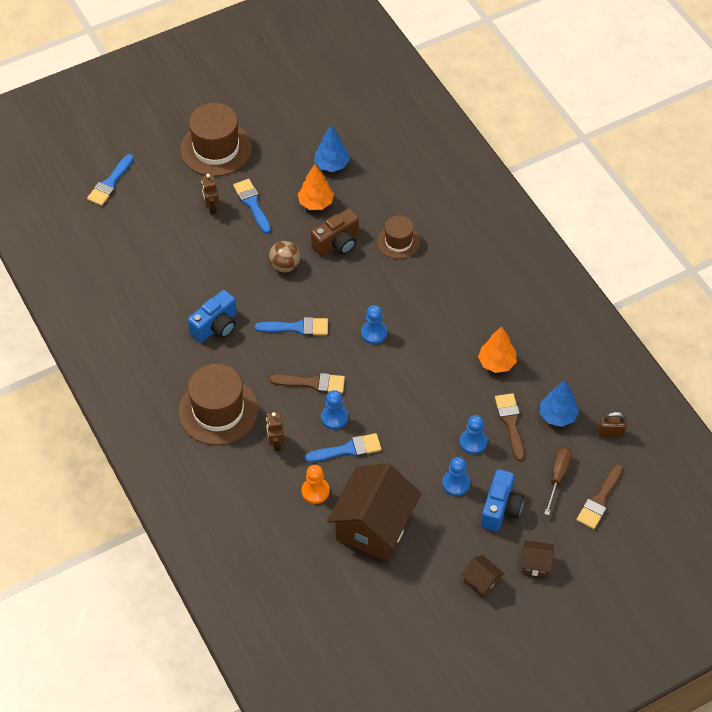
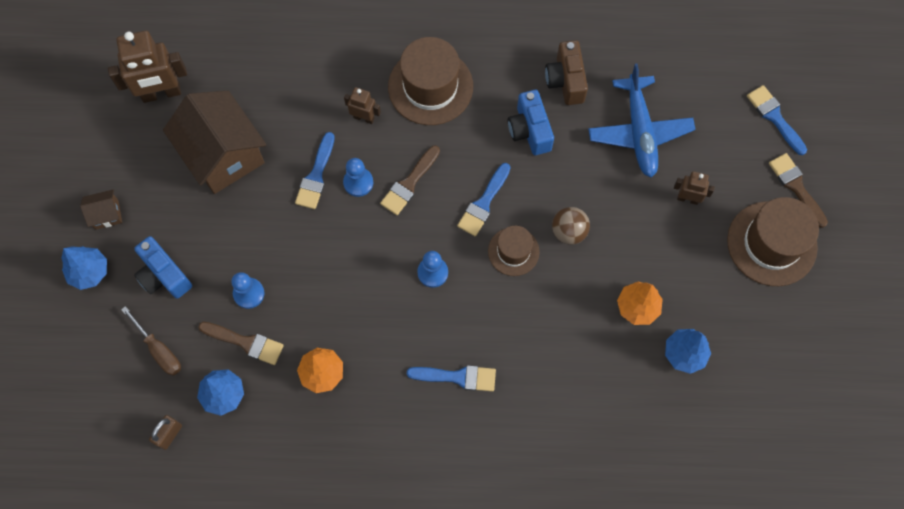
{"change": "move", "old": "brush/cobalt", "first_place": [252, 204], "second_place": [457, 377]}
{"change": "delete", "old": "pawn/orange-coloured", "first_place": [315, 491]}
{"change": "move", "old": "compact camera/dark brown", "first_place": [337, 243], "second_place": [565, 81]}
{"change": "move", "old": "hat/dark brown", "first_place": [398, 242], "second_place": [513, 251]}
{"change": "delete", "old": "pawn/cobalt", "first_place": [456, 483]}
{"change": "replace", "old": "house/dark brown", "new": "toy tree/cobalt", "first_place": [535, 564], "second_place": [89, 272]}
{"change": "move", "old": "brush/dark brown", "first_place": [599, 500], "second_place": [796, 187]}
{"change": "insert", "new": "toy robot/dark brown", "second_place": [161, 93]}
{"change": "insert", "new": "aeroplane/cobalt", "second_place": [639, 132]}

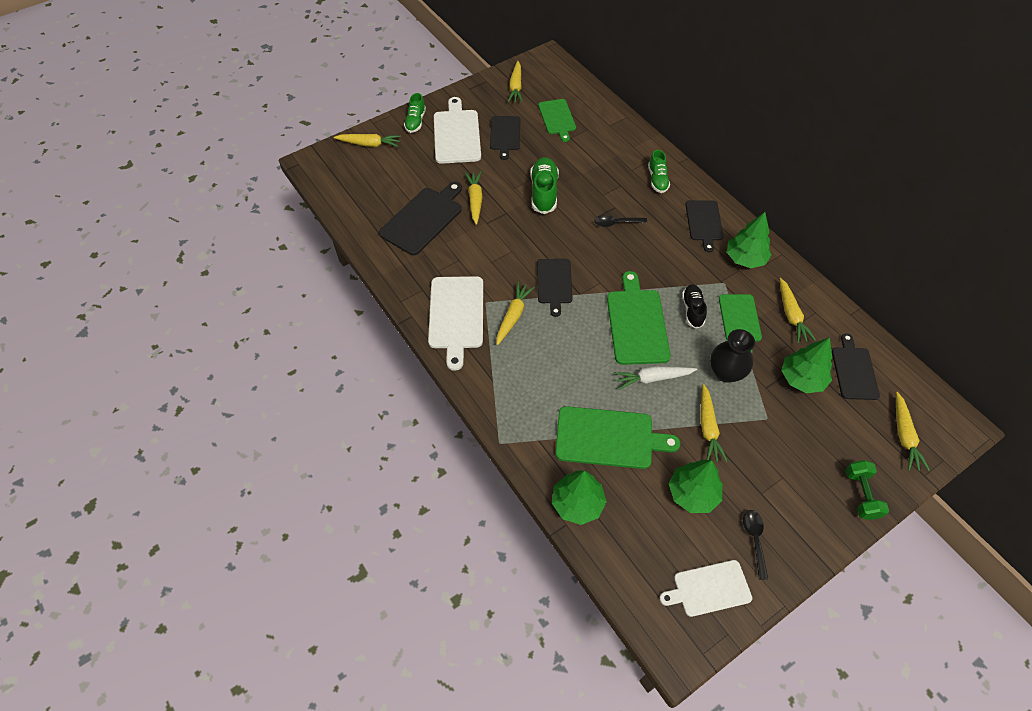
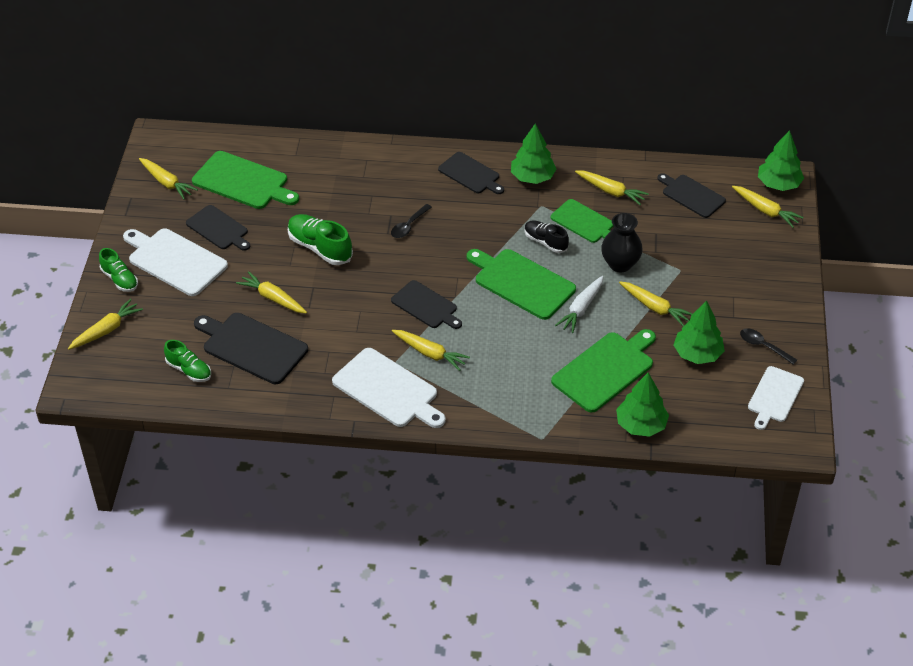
{"change": "rotate", "old": "chopping board/black", "first_place": [423, 219], "second_place": [252, 347], "degrees": -45}
{"change": "rotate", "old": "toy carrot/bright yellow", "first_place": [513, 316], "second_place": [430, 353], "degrees": 150}
{"change": "resize", "old": "chopping board/green", "first_place": [557, 118], "second_place": [243, 182], "factor": 1.52}
{"change": "move", "old": "sneaker/green", "first_place": [657, 180], "second_place": [189, 370]}
{"change": "move", "old": "toy tree/green", "first_place": [802, 378], "second_place": [778, 184]}
{"change": "delete", "old": "hand weight/green", "first_place": [861, 494]}

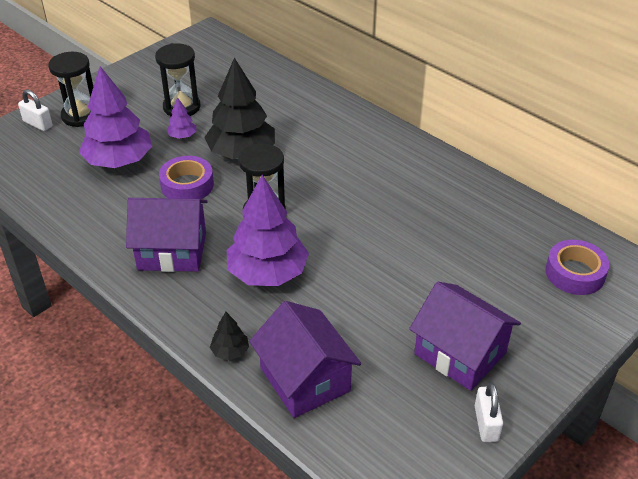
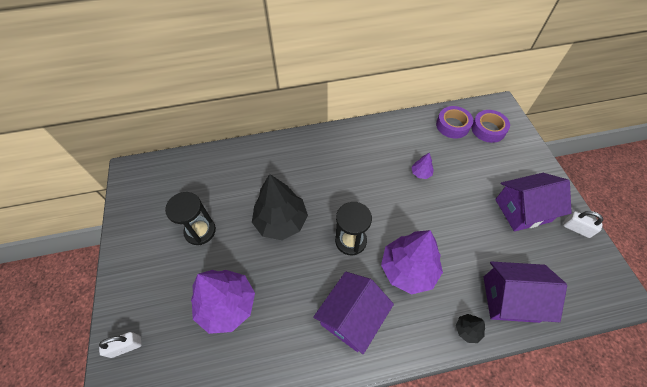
{"change": "delete", "old": "sand timer/black", "first_place": [80, 116]}
{"change": "move", "old": "tape/purple", "first_place": [187, 185], "second_place": [452, 125]}
{"change": "move", "old": "toy tree/purple", "first_place": [182, 136], "second_place": [421, 173]}

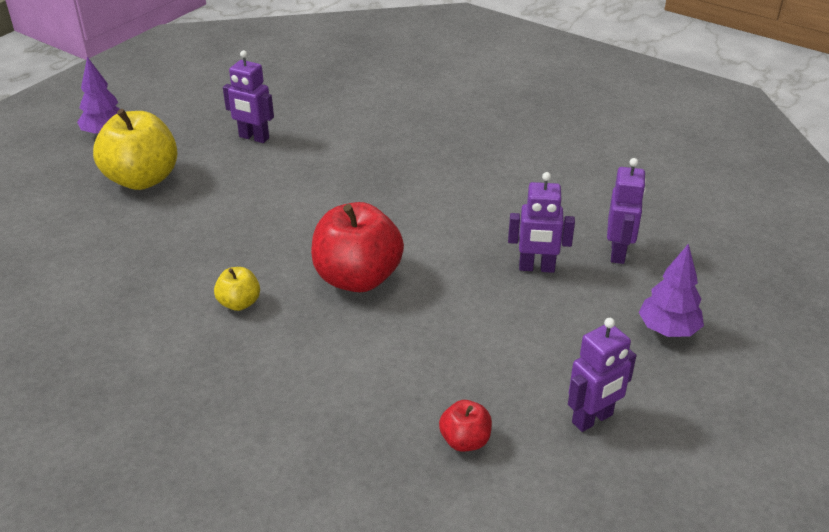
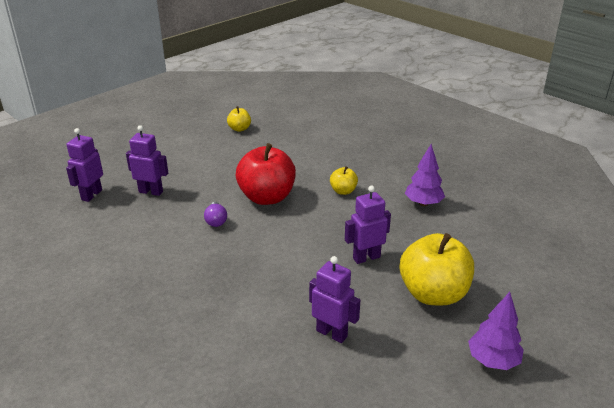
{"change": "recolor", "old": "toy apple/red", "new": "toy apple/bright yellow", "first_place": [465, 441], "second_place": [239, 129]}
{"change": "move", "old": "toy robot/purple", "first_place": [592, 419], "second_place": [366, 257]}
{"change": "move", "old": "toy tree/purple", "first_place": [668, 330], "second_place": [423, 203]}
{"change": "insert", "new": "light bulb/purple", "second_place": [216, 221]}

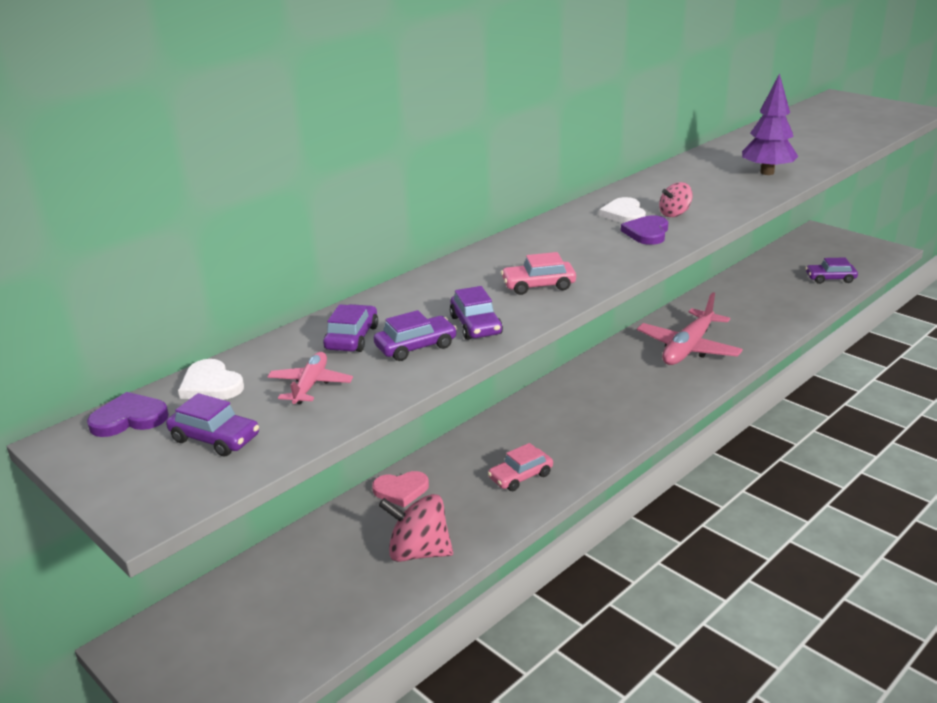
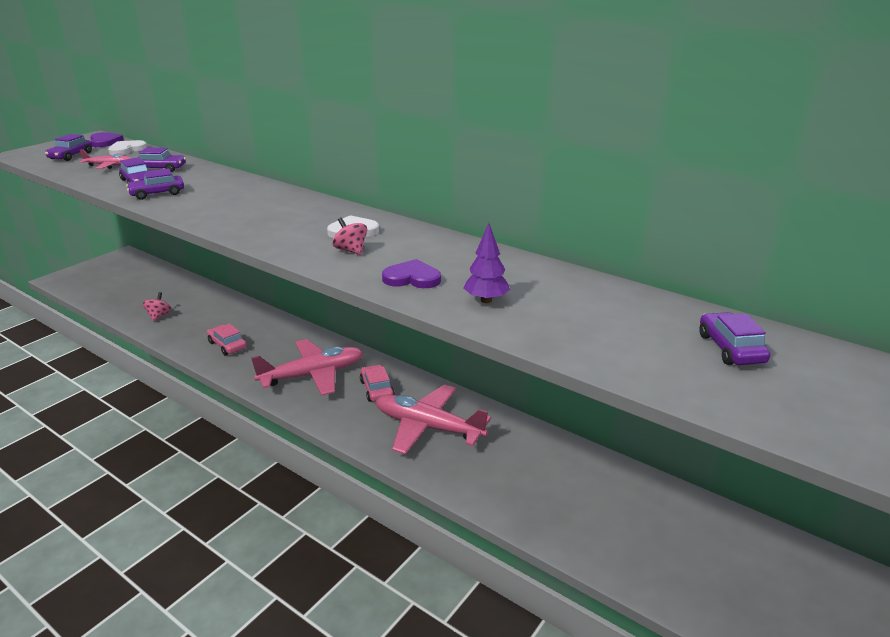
{"change": "delete", "old": "heart shape/rose-pink", "first_place": [401, 490]}
{"change": "resize", "old": "whirligig/rose-pink", "first_place": [418, 552], "second_place": [159, 316], "factor": 0.56}
{"change": "move", "old": "toy car/rose-pink", "first_place": [538, 285], "second_place": [376, 389]}
{"change": "move", "old": "heart shape/purple", "first_place": [647, 233], "second_place": [412, 278]}
{"change": "resize", "old": "toy tree/purple", "first_place": [767, 172], "second_place": [486, 300], "factor": 0.66}
{"change": "move", "old": "toy car/purple", "first_place": [830, 278], "second_place": [730, 348]}
{"change": "insert", "new": "aeroplane/rose-pink", "second_place": [313, 375]}

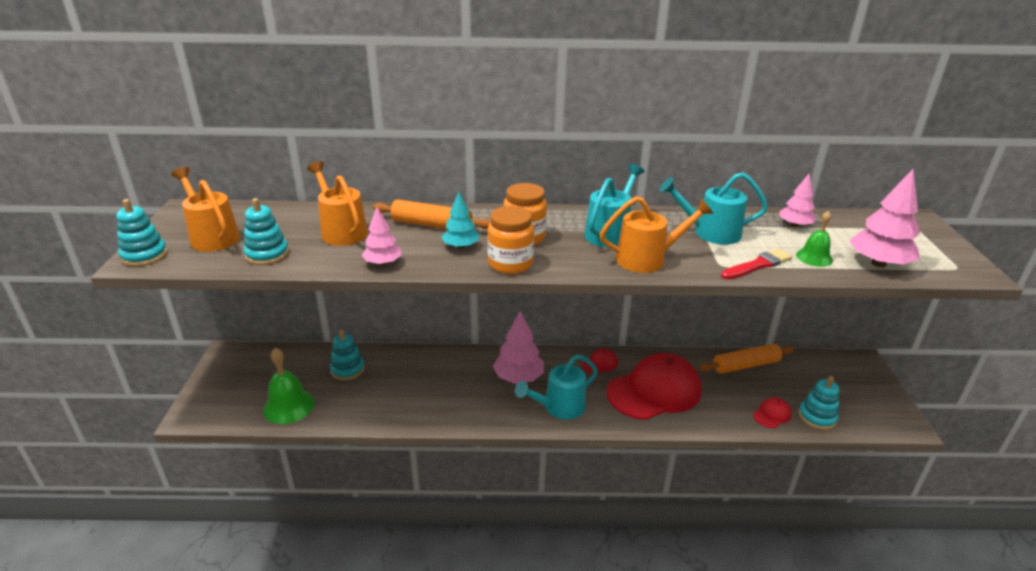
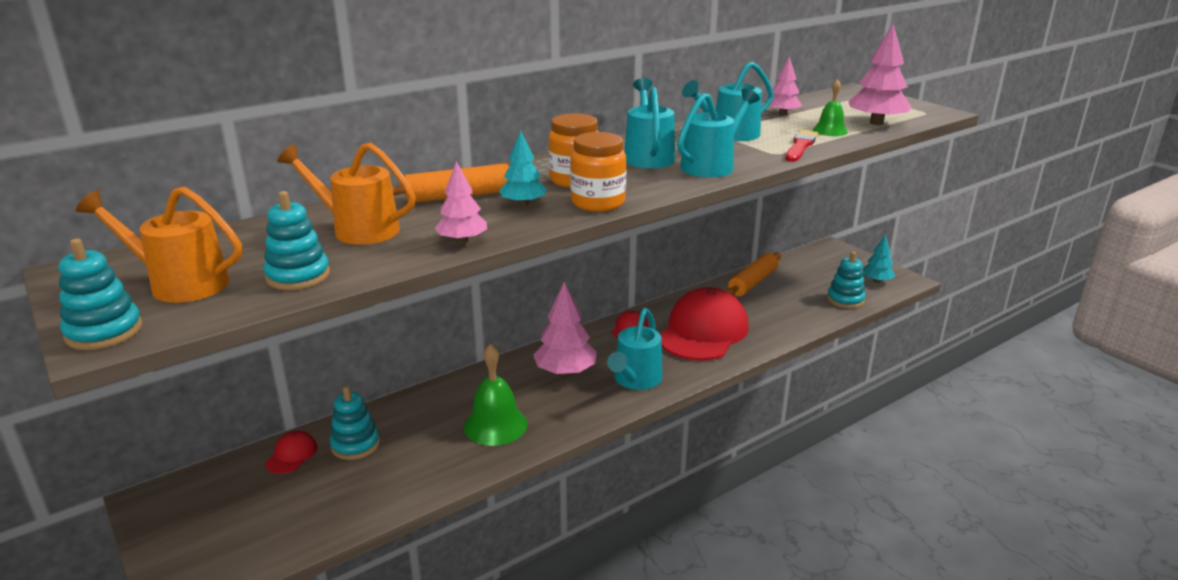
{"change": "move", "old": "hand bell/green", "first_place": [289, 406], "second_place": [495, 425]}
{"change": "recolor", "old": "watering can/orange-coloured", "new": "watering can/teal", "first_place": [648, 259], "second_place": [712, 165]}
{"change": "move", "old": "peaked cap/red", "first_place": [772, 414], "second_place": [292, 455]}
{"change": "insert", "new": "toy tree/teal", "second_place": [876, 281]}

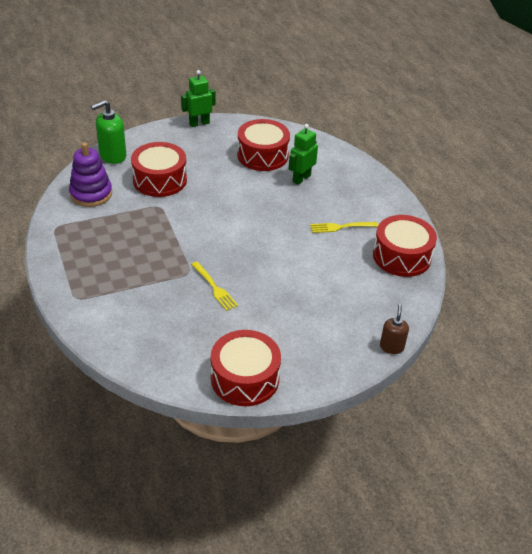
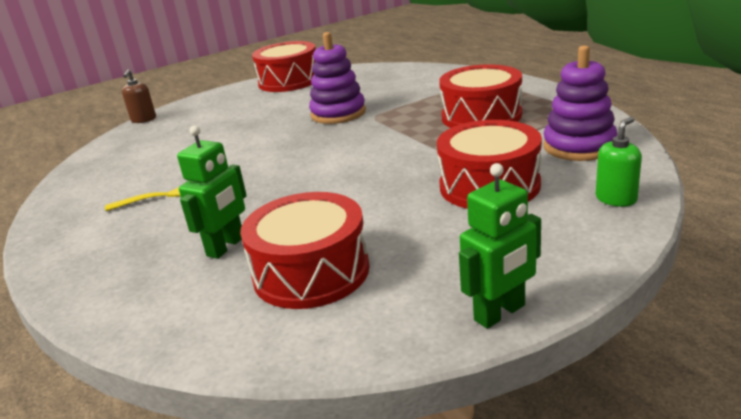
{"change": "resize", "old": "pump bottle/green", "first_place": [112, 156], "second_place": [616, 199], "factor": 0.62}
{"change": "replace", "old": "table fork/bright yellow", "new": "stacking toy/purple", "first_place": [214, 287], "second_place": [338, 113]}
{"change": "move", "old": "snare drum/red", "first_place": [402, 256], "second_place": [481, 116]}

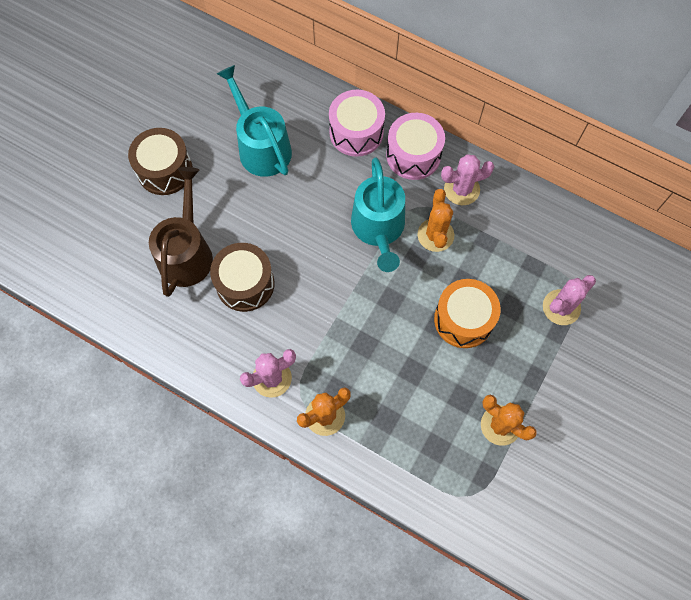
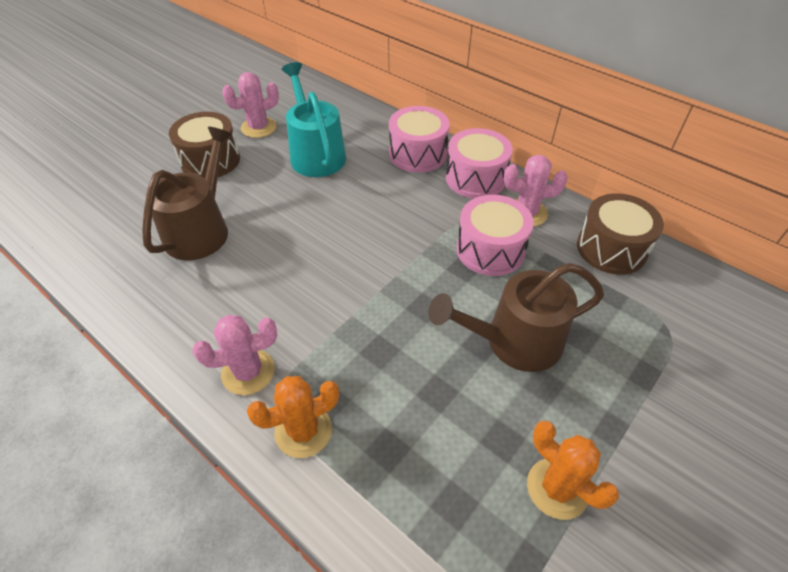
{"change": "move", "old": "snare drum/dark brown", "first_place": [245, 284], "second_place": [611, 248]}
{"change": "delete", "old": "watering can/teal", "first_place": [378, 228]}
{"change": "replace", "old": "prickly plant/orange-coloured", "new": "snare drum/rose-pink", "first_place": [435, 235], "second_place": [490, 250]}
{"change": "replace", "old": "snare drum/orange-coloured", "new": "watering can/dark brown", "first_place": [463, 319], "second_place": [515, 342]}
{"change": "move", "old": "prickly plant/rose-pink", "first_place": [561, 307], "second_place": [258, 127]}

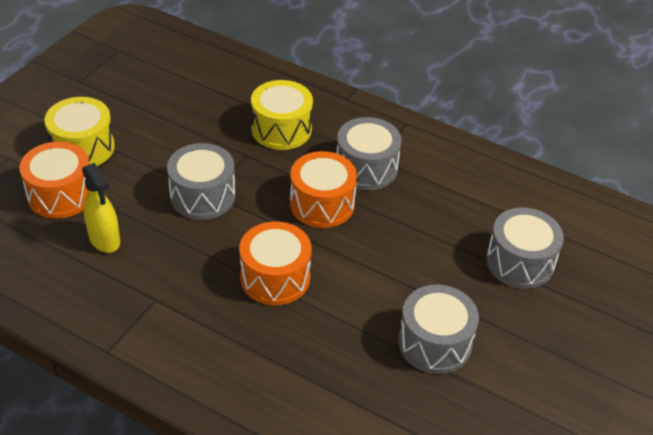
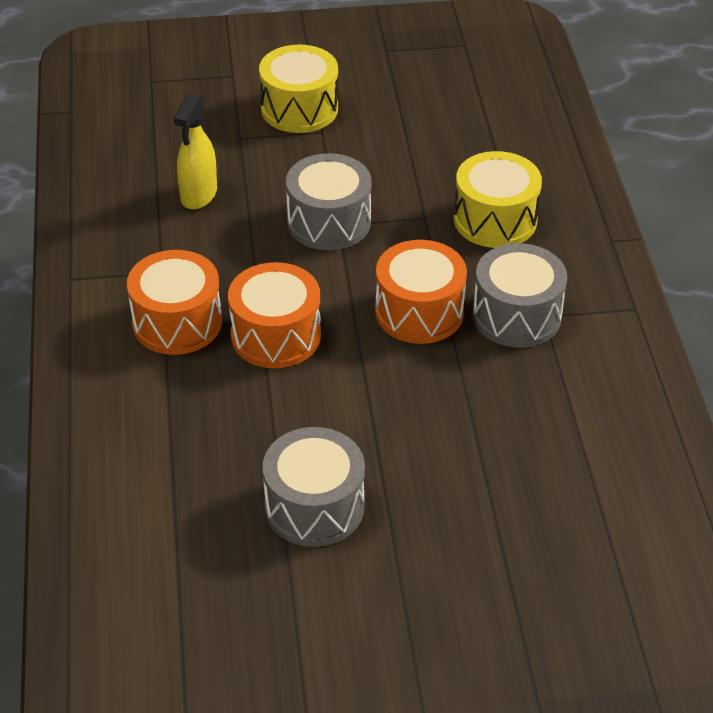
{"change": "move", "old": "snare drum/orange-coloured", "first_place": [60, 194], "second_place": [177, 322]}
{"change": "delete", "old": "snare drum/gray", "first_place": [520, 262]}

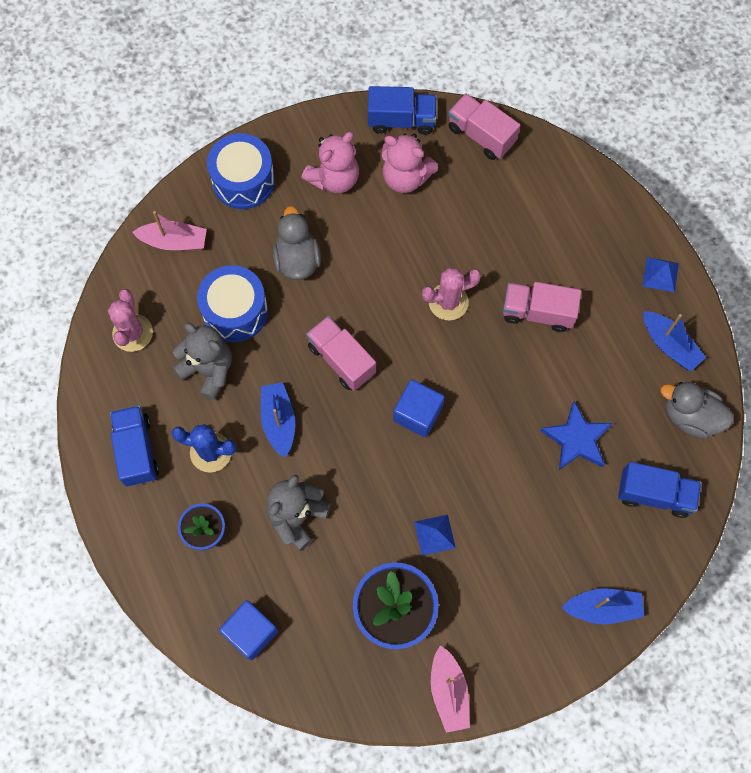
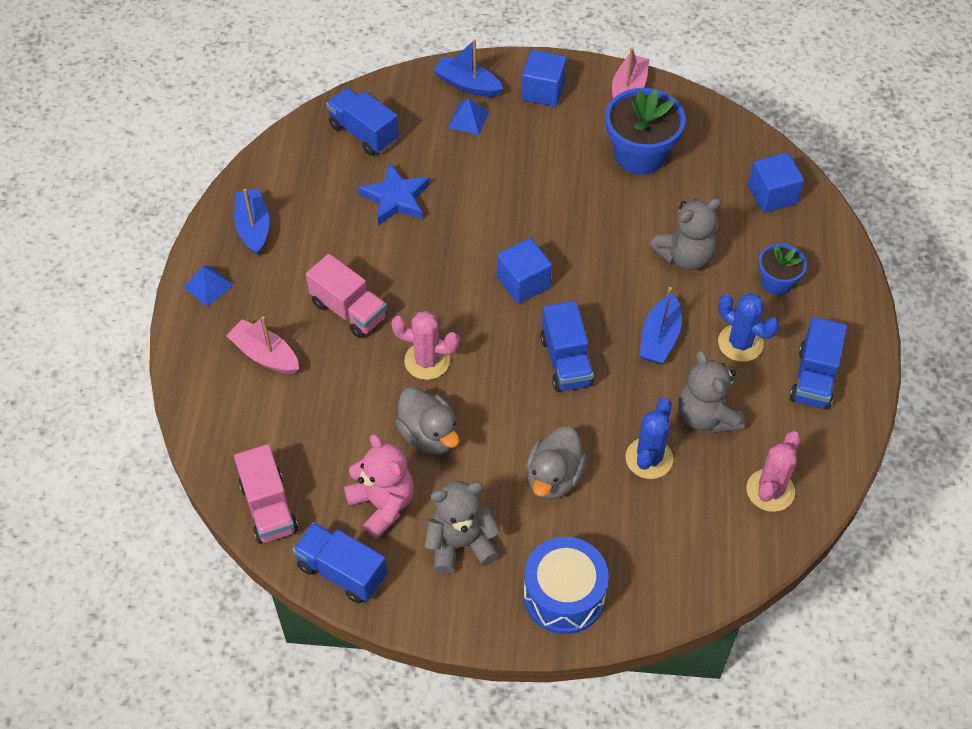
{"change": "move", "old": "sailboat/rose-pink", "first_place": [174, 241], "second_place": [265, 355]}
{"change": "replace", "old": "snare drum/cobalt", "new": "prickly plant/cobalt", "first_place": [235, 311], "second_place": [649, 458]}
{"change": "recolor", "old": "teddy/rose-pink", "new": "teddy/gray", "first_place": [334, 178], "second_place": [460, 544]}
{"change": "recolor", "old": "lorry/rose-pink", "new": "lorry/cobalt", "first_place": [341, 359], "second_place": [566, 361]}
{"change": "move", "old": "pyramid/cobalt", "first_place": [434, 535], "second_place": [468, 119]}
{"change": "move", "old": "duck/gray", "first_place": [690, 416], "second_place": [429, 435]}
{"change": "insert", "new": "solid cube/cobalt", "second_place": [543, 91]}

